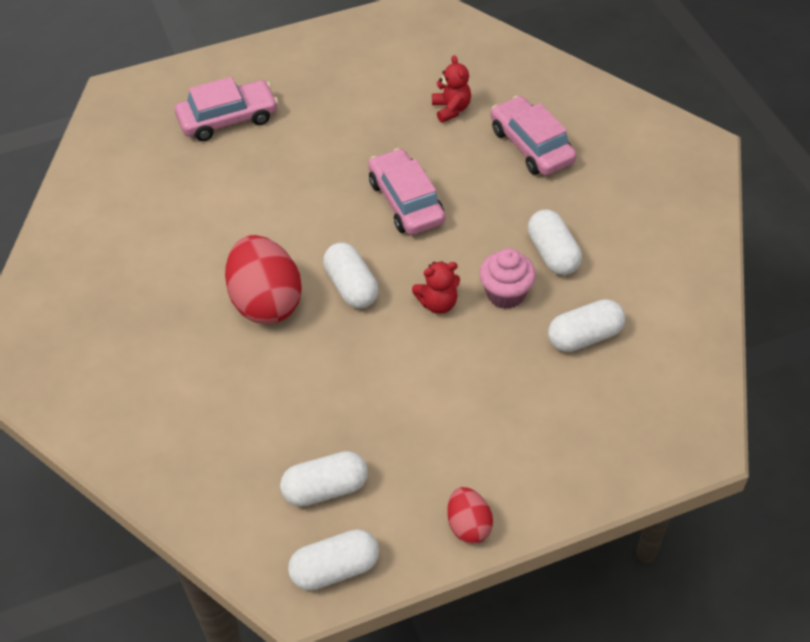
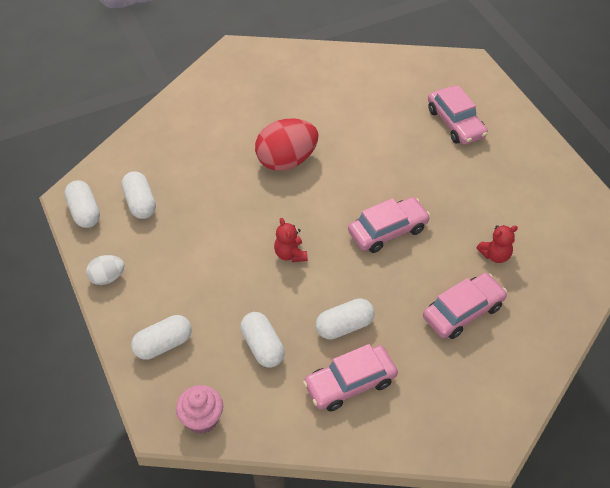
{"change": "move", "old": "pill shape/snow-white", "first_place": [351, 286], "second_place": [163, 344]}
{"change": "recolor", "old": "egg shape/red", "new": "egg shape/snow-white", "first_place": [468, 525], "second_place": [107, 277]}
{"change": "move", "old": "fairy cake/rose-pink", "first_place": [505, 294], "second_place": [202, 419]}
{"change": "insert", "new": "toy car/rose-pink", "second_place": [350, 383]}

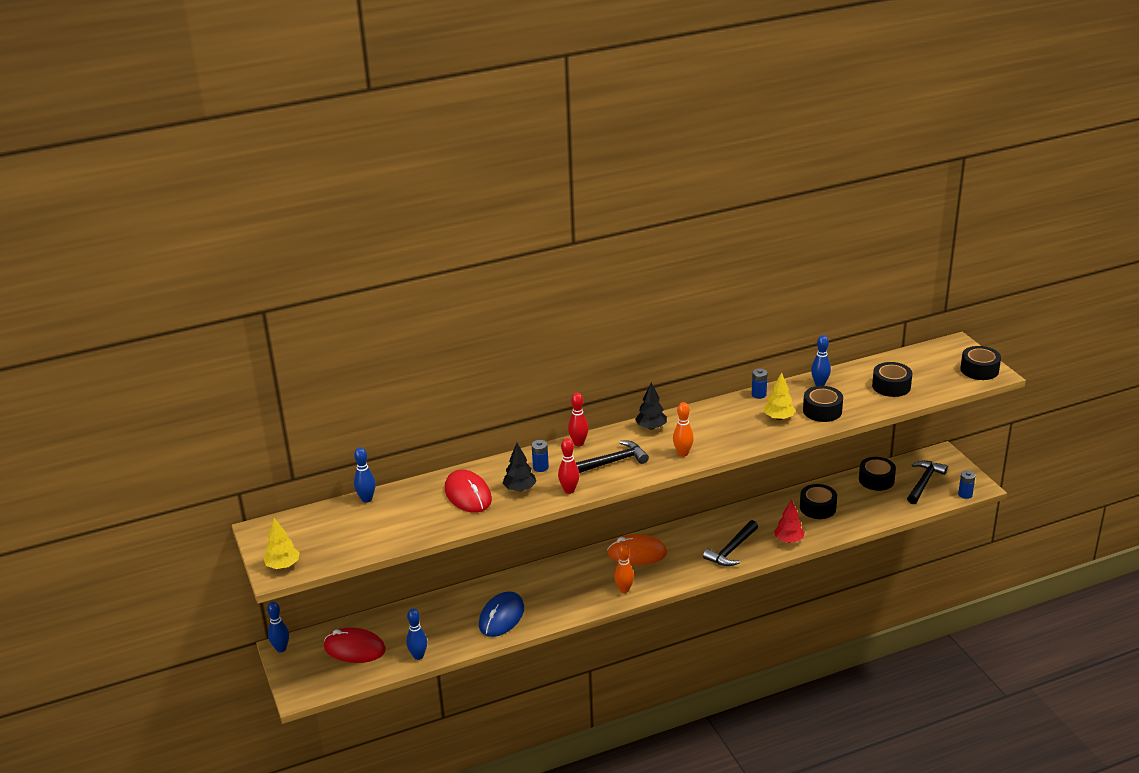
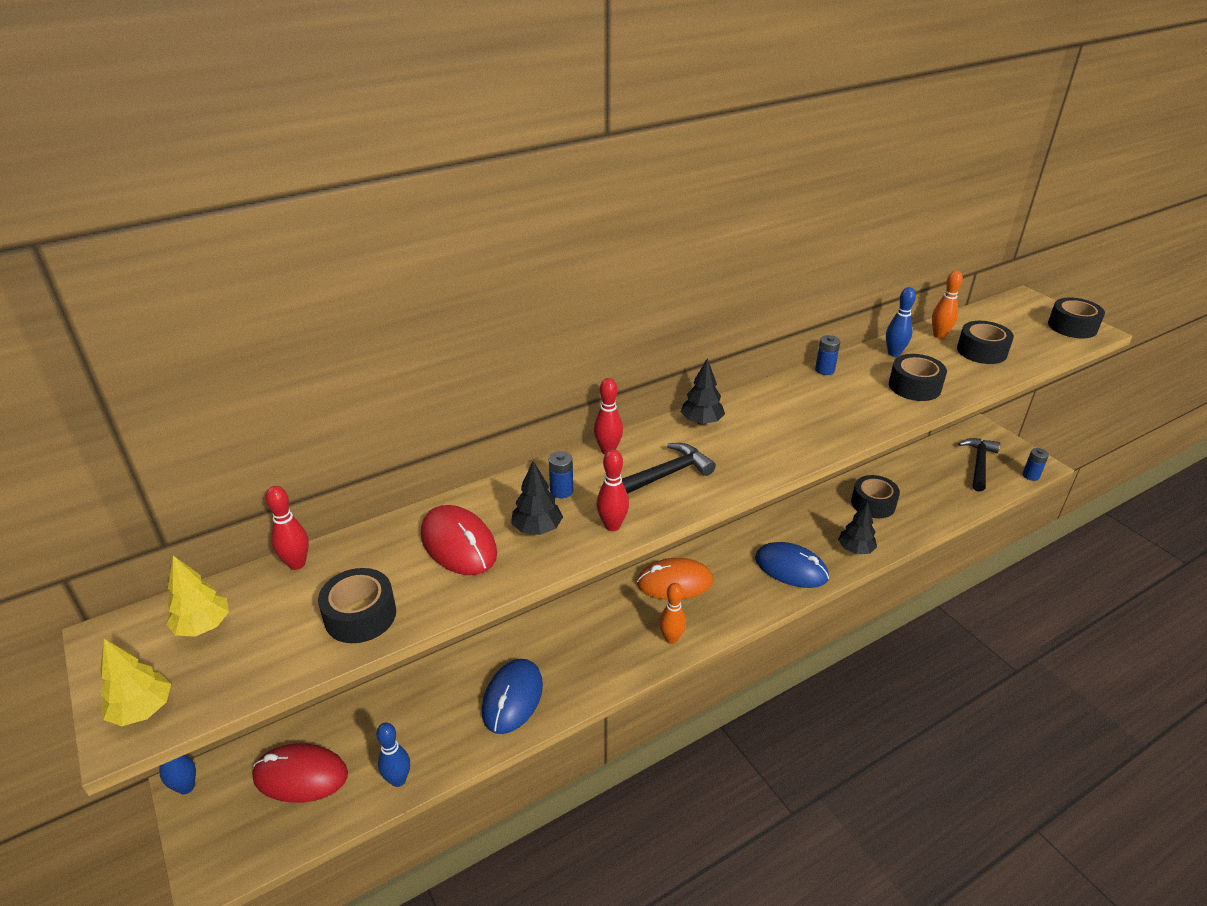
{"change": "recolor", "old": "tenpin/cobalt", "new": "tenpin/red", "first_place": [366, 499], "second_place": [297, 564]}
{"change": "move", "old": "tenpin/orange-coloured", "first_place": [683, 453], "second_place": [939, 335]}
{"change": "replace", "old": "hammer/black", "new": "computer mouse/cobalt", "first_place": [731, 550], "second_place": [791, 568]}
{"change": "move", "old": "toy tree/bright yellow", "first_place": [779, 418], "second_place": [203, 626]}
{"change": "recolor", "old": "toy tree/red", "new": "toy tree/black", "first_place": [788, 540], "second_place": [855, 549]}
{"change": "move", "old": "tape/black", "first_place": [876, 480], "second_place": [360, 615]}

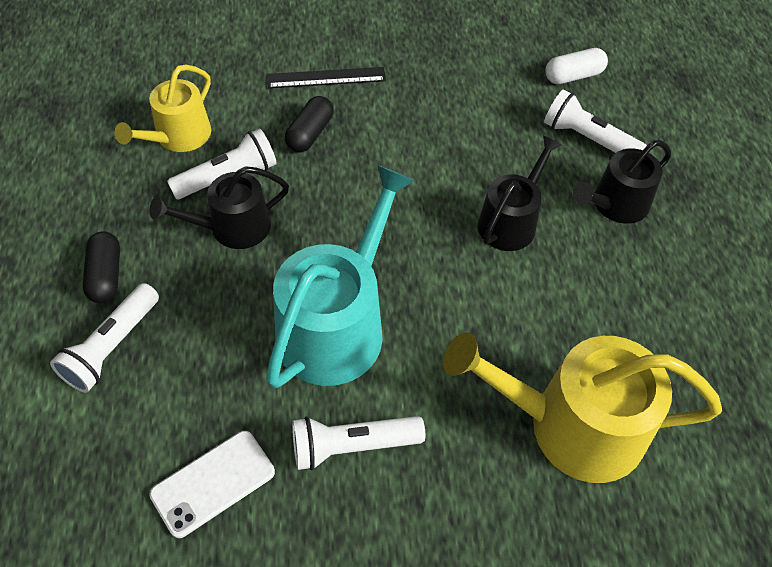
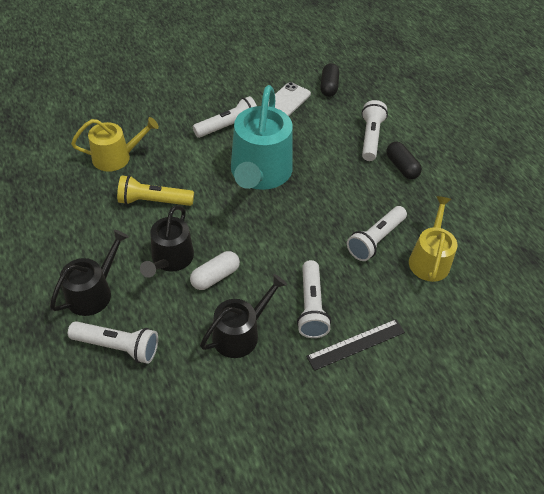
{"change": "move", "old": "watering can/black", "first_place": [232, 228], "second_place": [240, 333]}
{"change": "move", "old": "pill shape/black", "first_place": [310, 134], "second_place": [329, 86]}
{"change": "resize", "old": "watering can/bright yellow", "first_place": [572, 426], "second_place": [116, 157], "factor": 0.6}
{"change": "move", "old": "pill shape/snow-white", "first_place": [573, 76], "second_place": [215, 276]}
{"change": "insert", "new": "flashlight/bright yellow", "second_place": [154, 201]}
{"change": "insert", "new": "flashlight/snow-white", "second_place": [311, 306]}

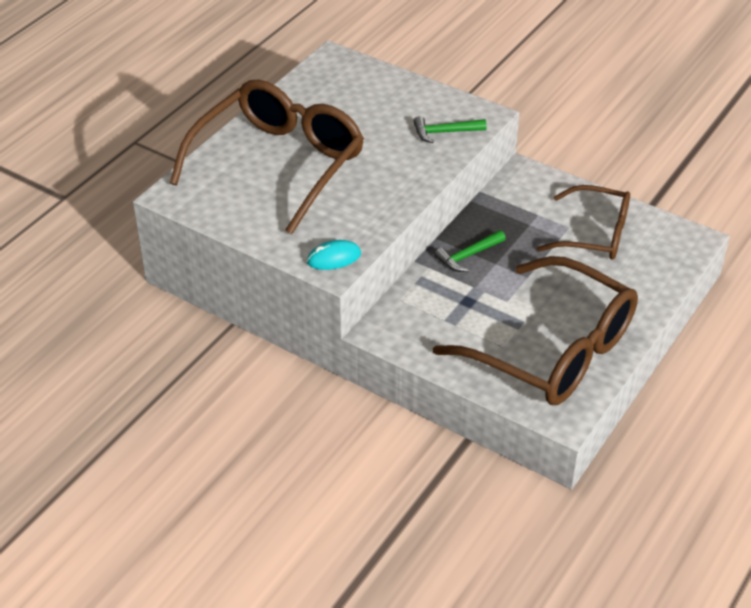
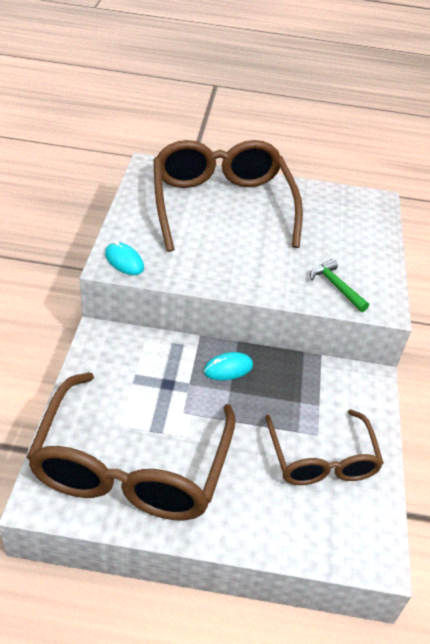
{"change": "rotate", "old": "spectacles/dark brown", "first_place": [279, 164], "second_place": [221, 205], "degrees": -105}
{"change": "replace", "old": "hammer/green", "new": "computer mouse/teal", "first_place": [468, 256], "second_place": [228, 368]}

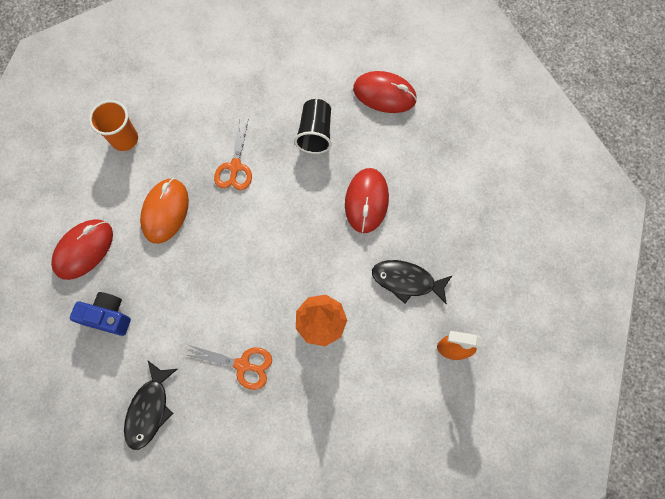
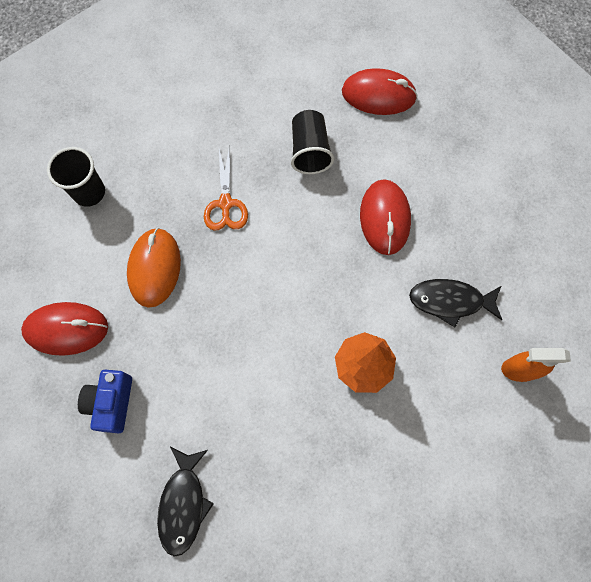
{"change": "rotate", "old": "computer mouse/red", "first_place": [84, 250], "second_place": [66, 329], "degrees": 60}
{"change": "rotate", "old": "compact camera/cobalt", "first_place": [108, 316], "second_place": [111, 403], "degrees": -90}
{"change": "recolor", "old": "beaker/orange-coloured", "new": "beaker/black", "first_place": [125, 139], "second_place": [89, 192]}
{"change": "delete", "old": "pair of scissors/orange-coloured", "first_place": [243, 365]}

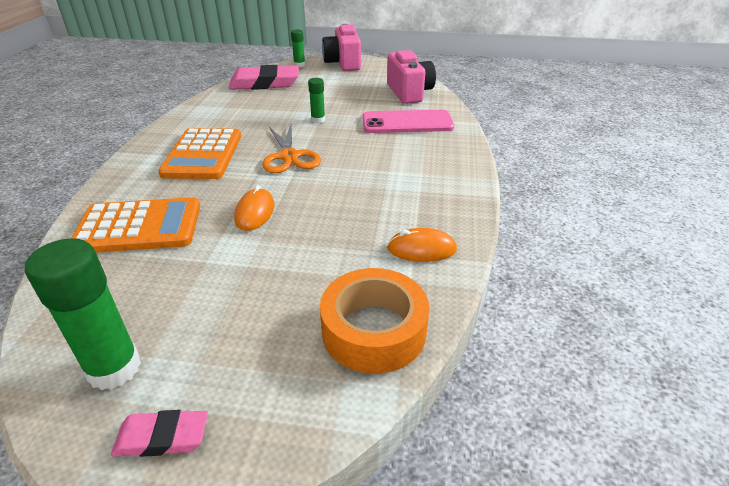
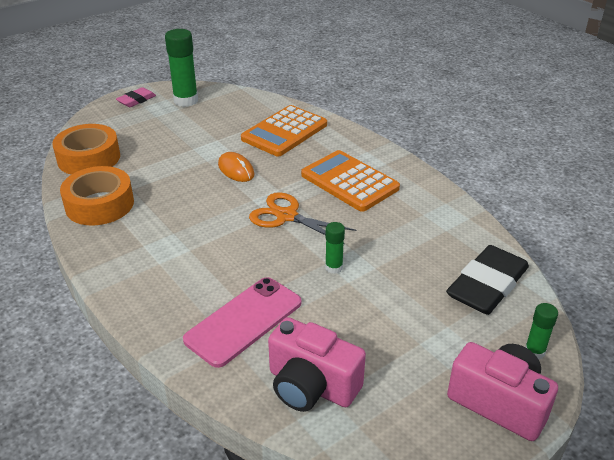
{"change": "recolor", "old": "gum eraser/rose-pink", "new": "gum eraser/black", "first_place": [264, 83], "second_place": [487, 285]}
{"change": "replace", "old": "computer mouse/orange-coloured", "new": "tape/orange-coloured", "first_place": [421, 249], "second_place": [99, 204]}

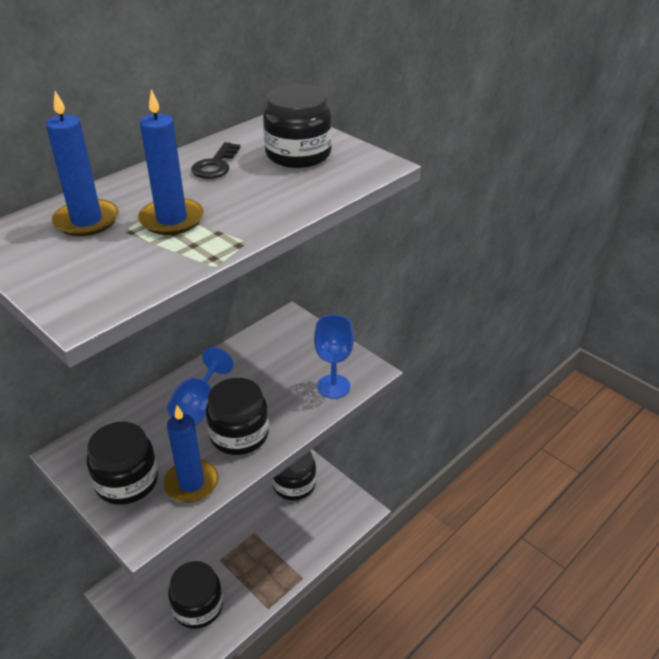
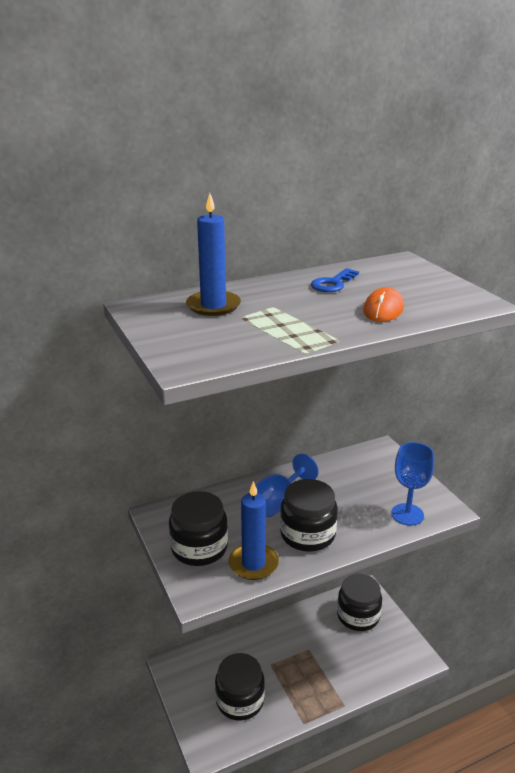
{"change": "delete", "old": "wax candle/cobalt", "first_place": [172, 219]}
{"change": "recolor", "old": "door key/black", "new": "door key/cobalt", "first_place": [215, 165], "second_place": [333, 283]}
{"change": "delete", "old": "jar/black", "first_place": [298, 154]}
{"change": "insert", "new": "computer mouse/orange-coloured", "second_place": [383, 309]}

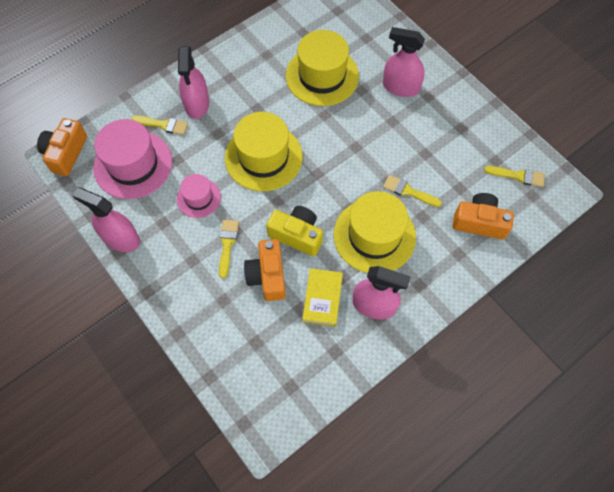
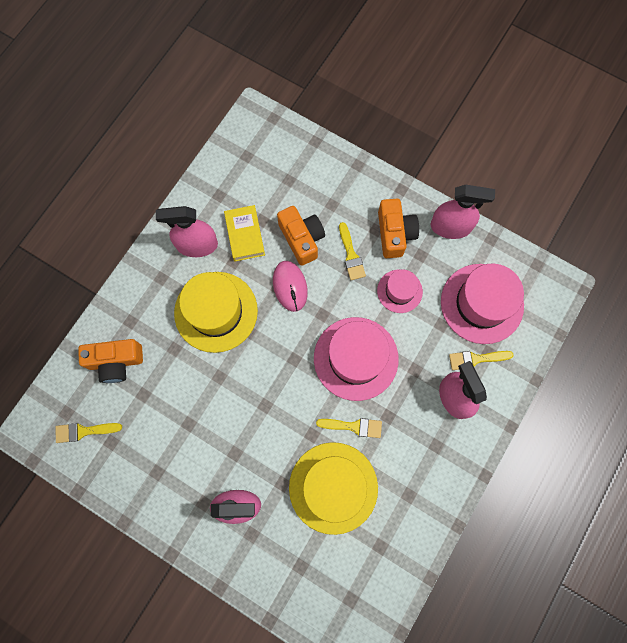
{"change": "move", "old": "compact camera/orange-coloured", "first_place": [66, 153], "second_place": [394, 233]}
{"change": "recolor", "old": "hat/bright yellow", "new": "hat/rose-pink", "first_place": [263, 157], "second_place": [356, 358]}
{"change": "replace", "old": "compact camera/bright yellow", "new": "computer mouse/rose-pink", "first_place": [297, 235], "second_place": [290, 286]}
{"change": "move", "old": "brush/bright yellow", "first_place": [408, 191], "second_place": [353, 426]}

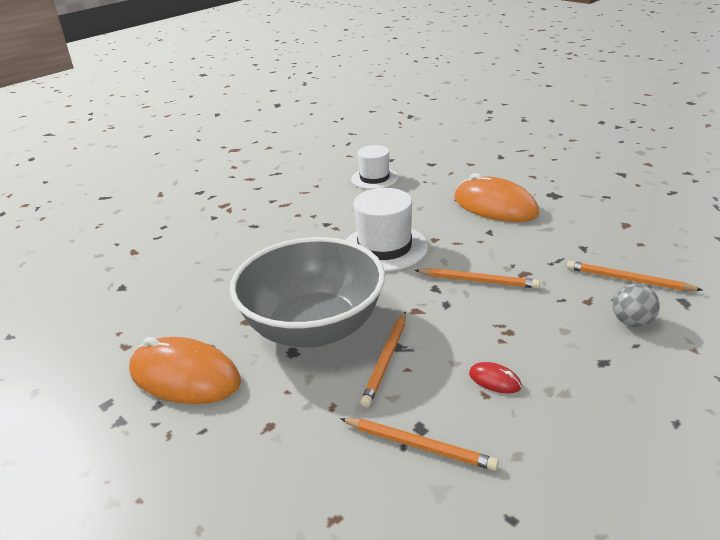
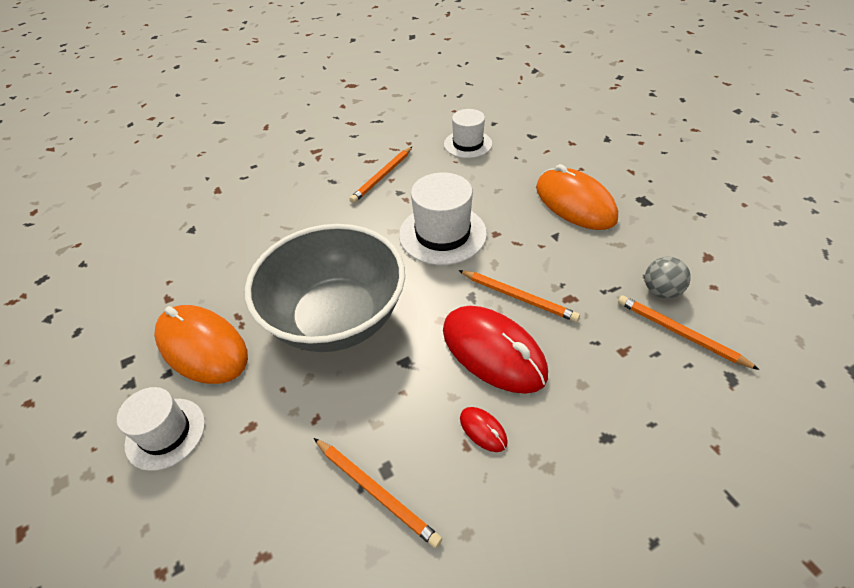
{"change": "move", "old": "pencil/orange-coloured", "first_place": [386, 360], "second_place": [382, 176]}
{"change": "move", "old": "ball/gray", "first_place": [632, 322], "second_place": [661, 291]}
{"change": "insert", "new": "hat/snow-white", "second_place": [165, 433]}
{"change": "insert", "new": "computer mouse/red", "second_place": [493, 351]}

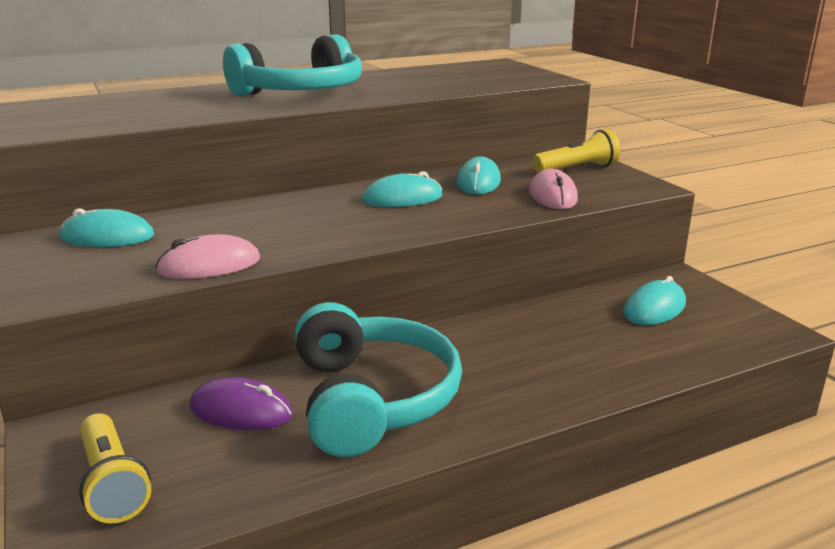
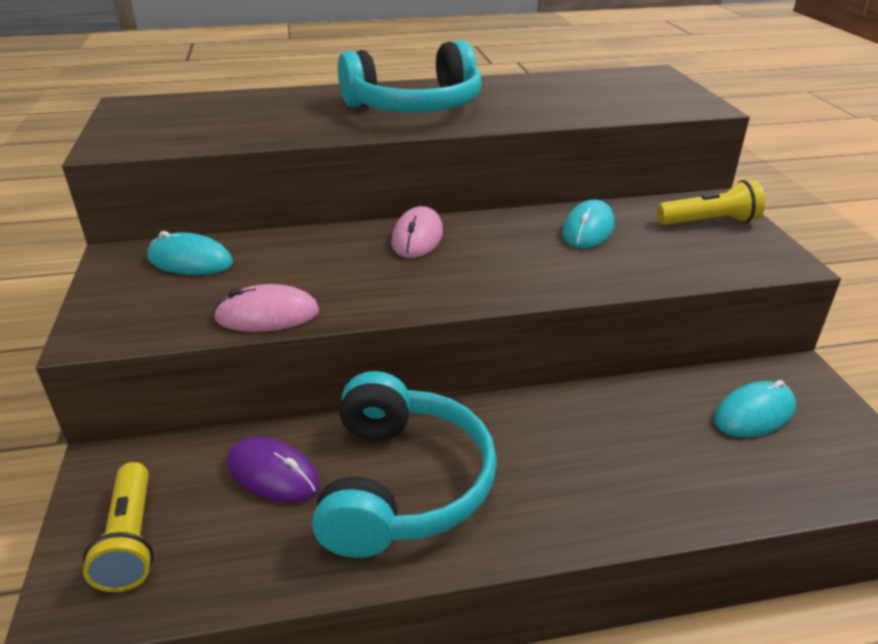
{"change": "delete", "old": "computer mouse/teal", "first_place": [402, 198]}
{"change": "move", "old": "computer mouse/rose-pink", "first_place": [553, 195], "second_place": [417, 237]}

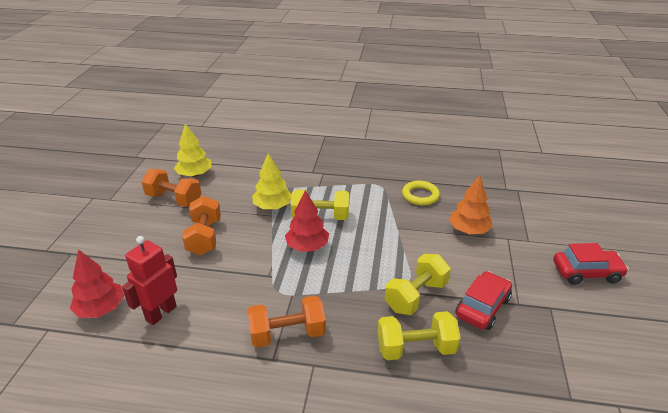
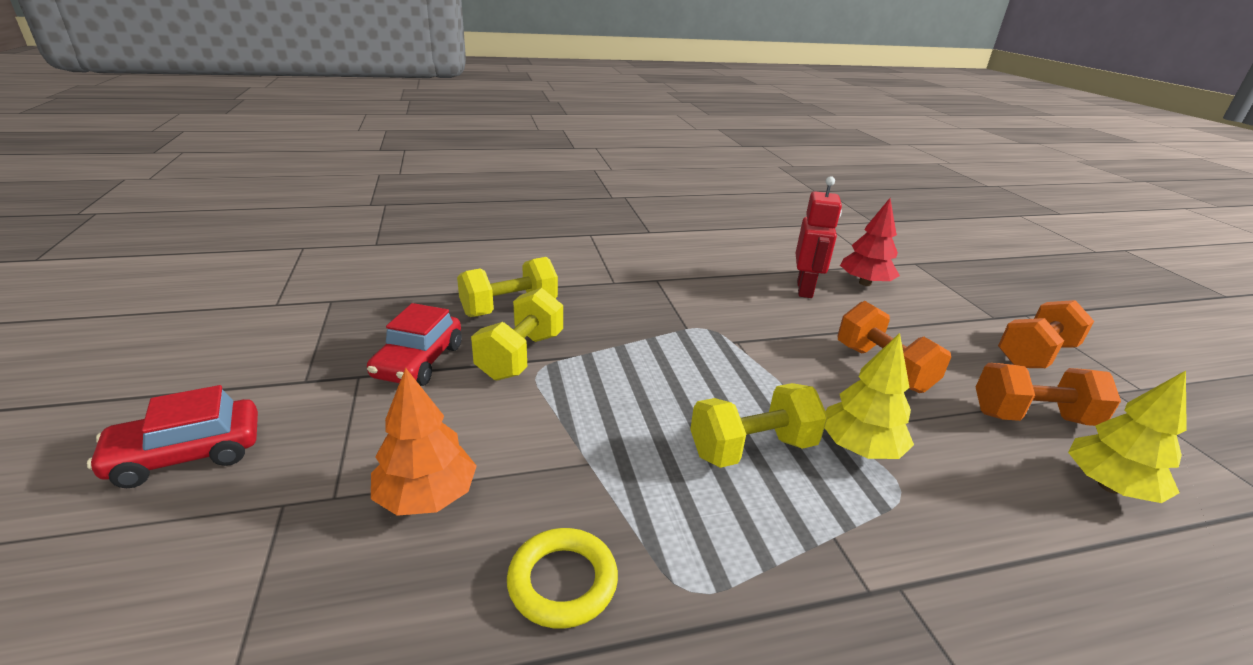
{"change": "move", "old": "hand weight/orange-coloured", "first_place": [287, 334], "second_place": [1035, 355]}
{"change": "delete", "old": "toy tree/red", "first_place": [307, 246]}

